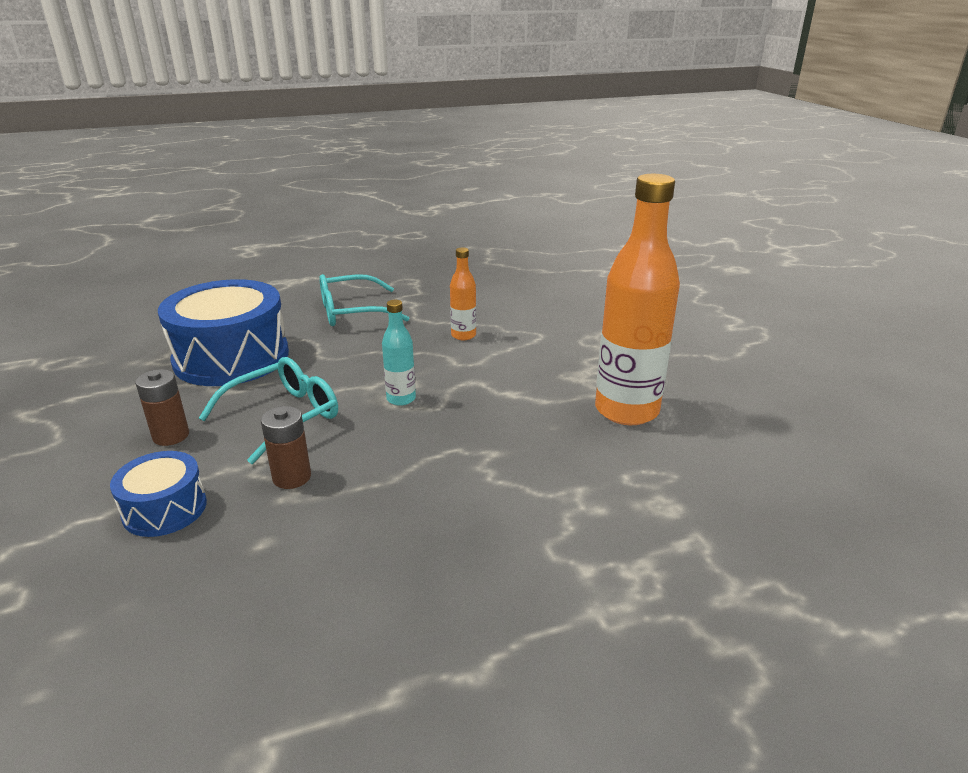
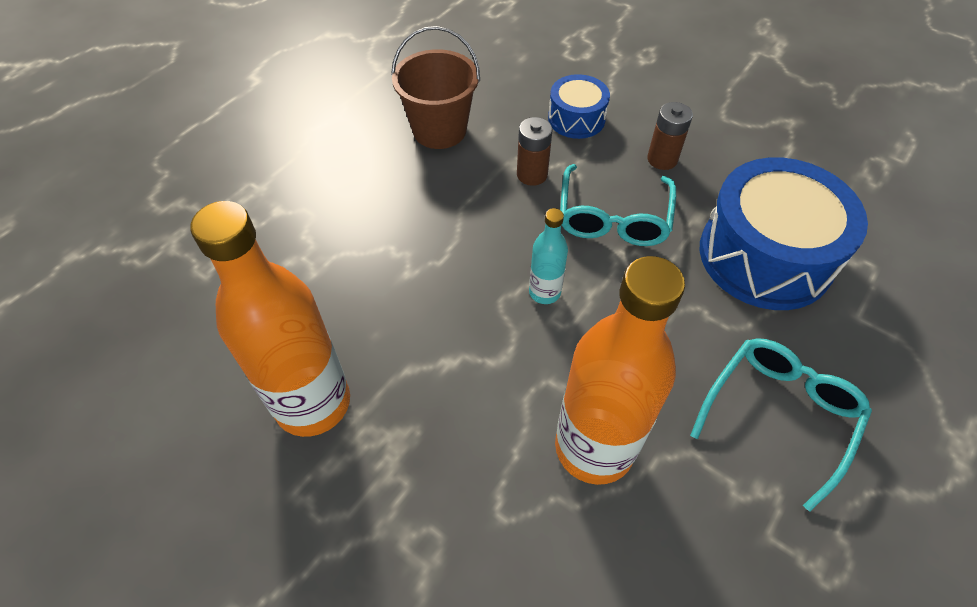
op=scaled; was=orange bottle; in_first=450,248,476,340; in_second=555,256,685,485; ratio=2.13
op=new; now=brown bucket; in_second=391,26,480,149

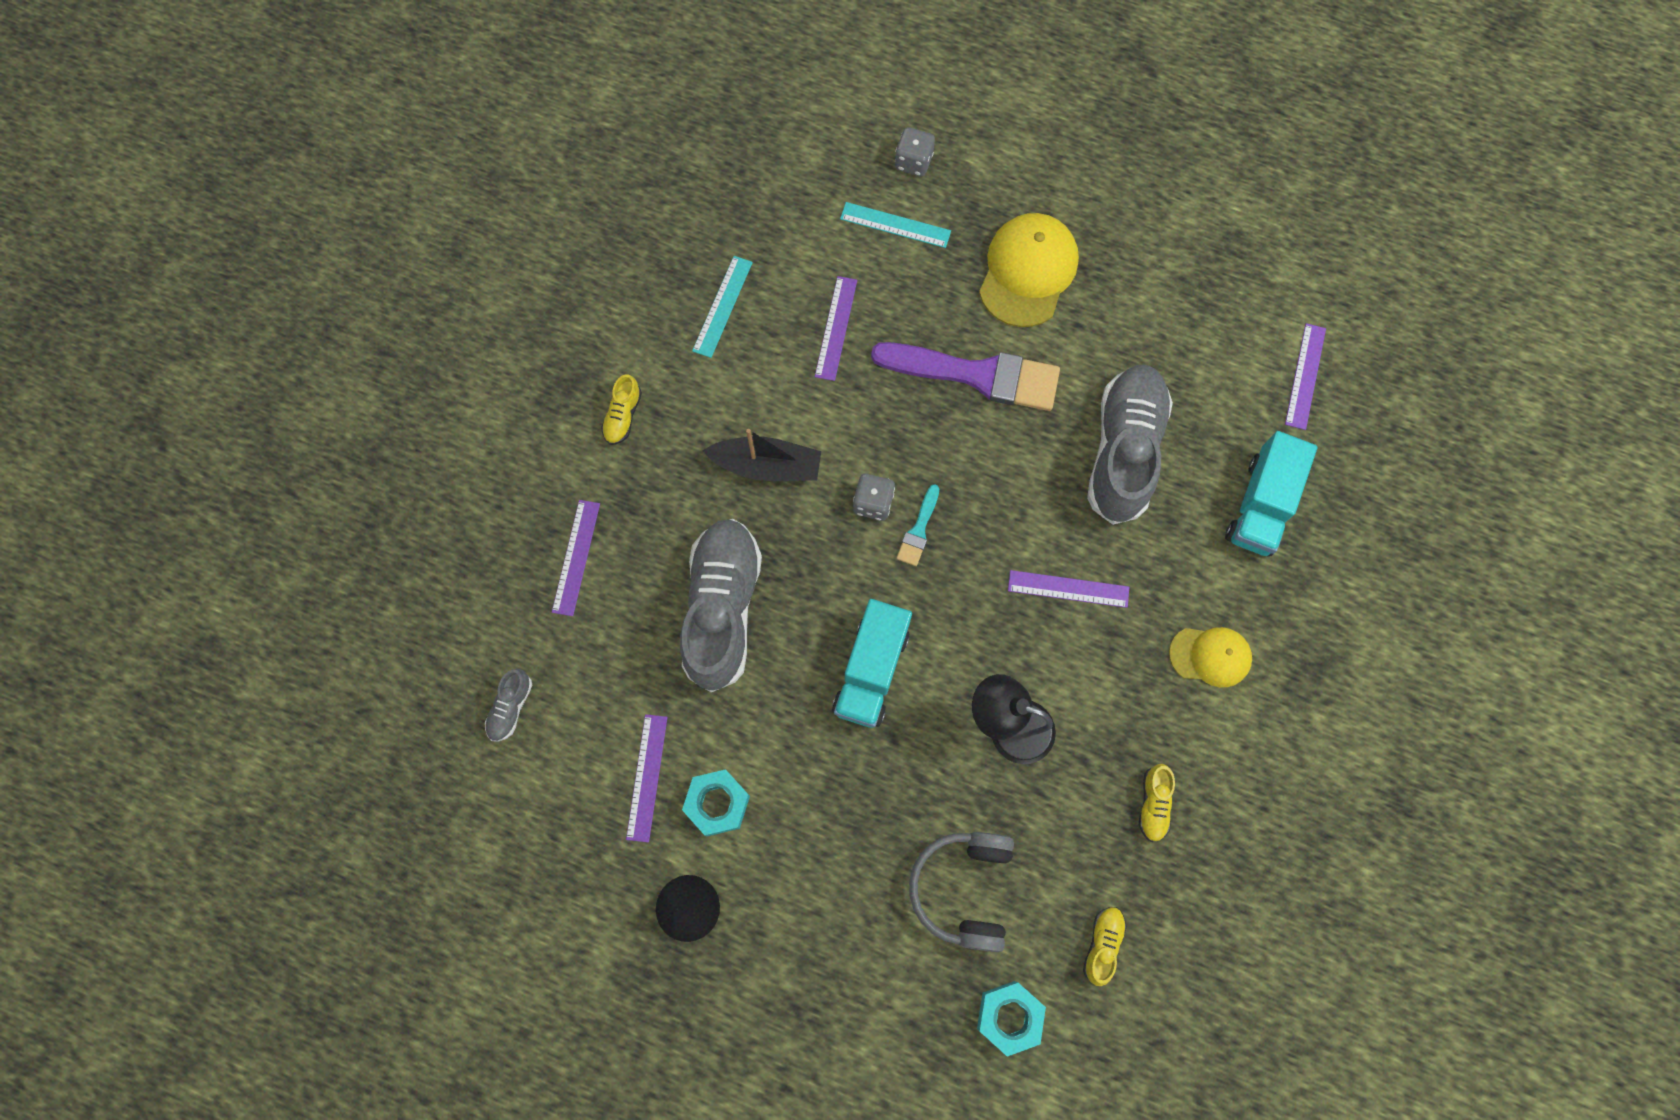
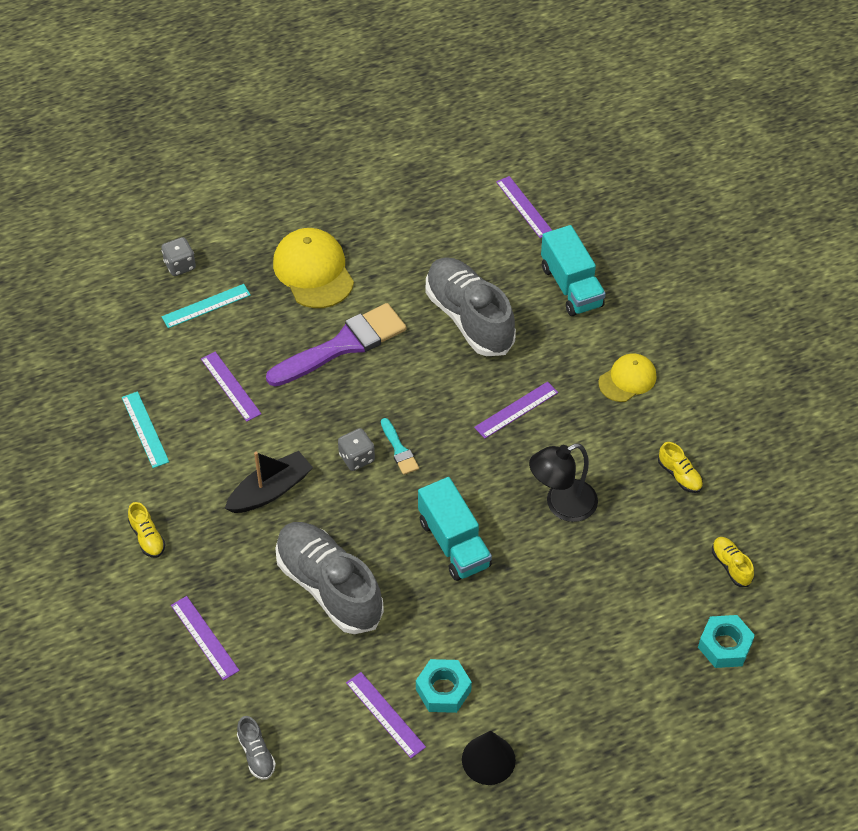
op=gone; was=grey headphones; in_first=909,832,1014,952

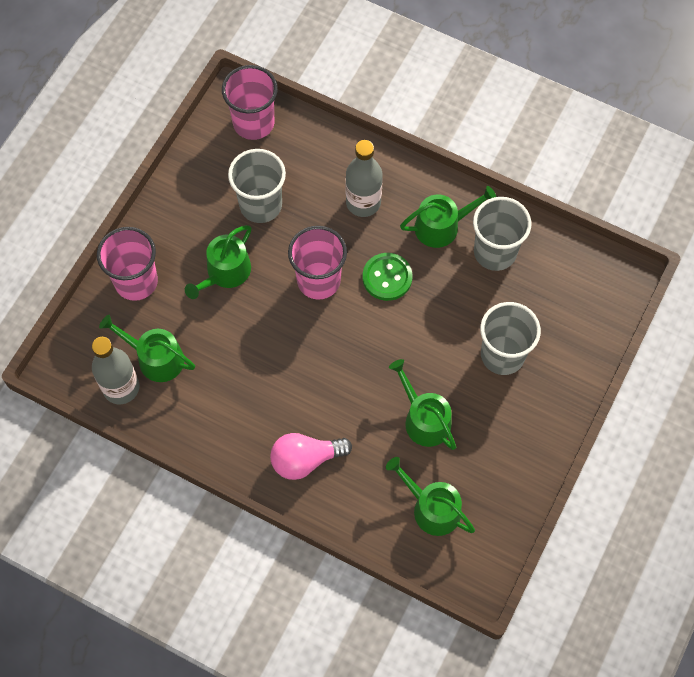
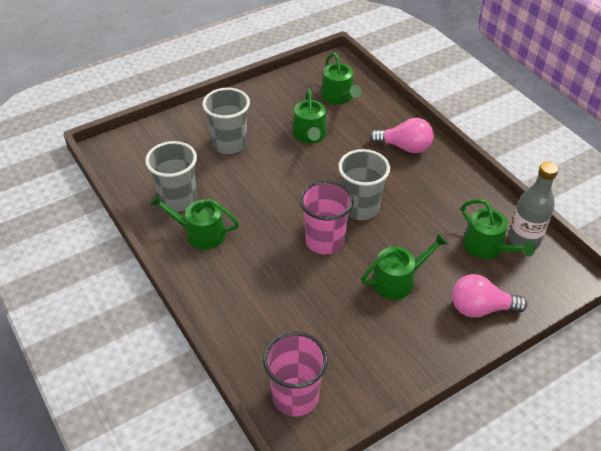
op=swapped; was=pink cup; now=pink light bulb; in_first=97,227,158,301; in_second=452,274,527,318
op=shifted; was=grey cup; in_first=228,149,286,223; in_second=338,149,390,220
op=gone; was=grey bottle; in_first=346,140,382,217
op=gone; was=green button; in_first=363,253,412,301

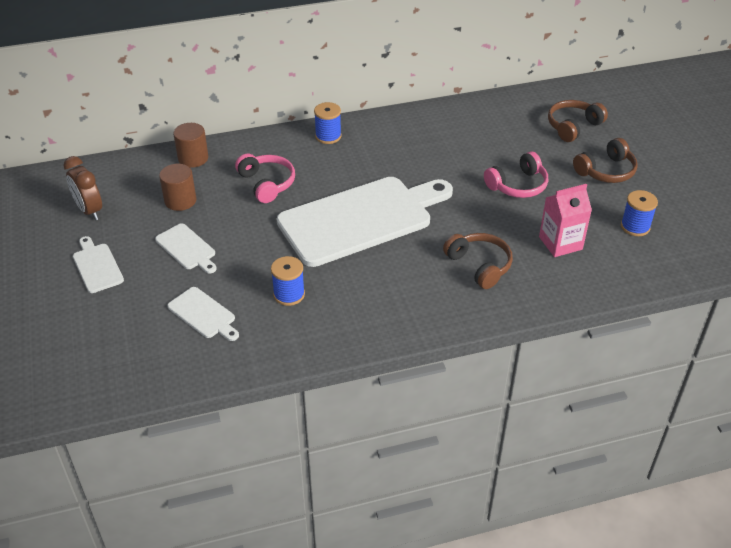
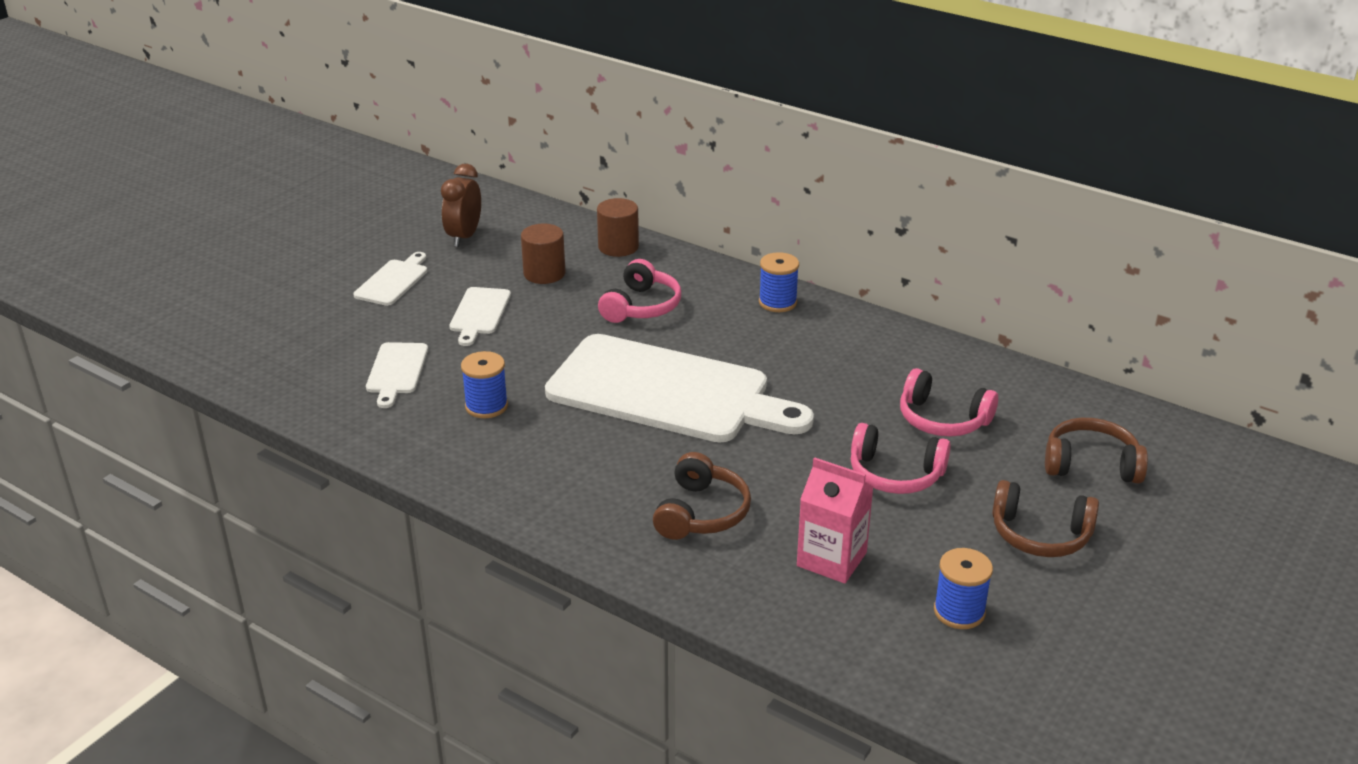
op=new; now=pink headphones; in_second=900,368,998,436

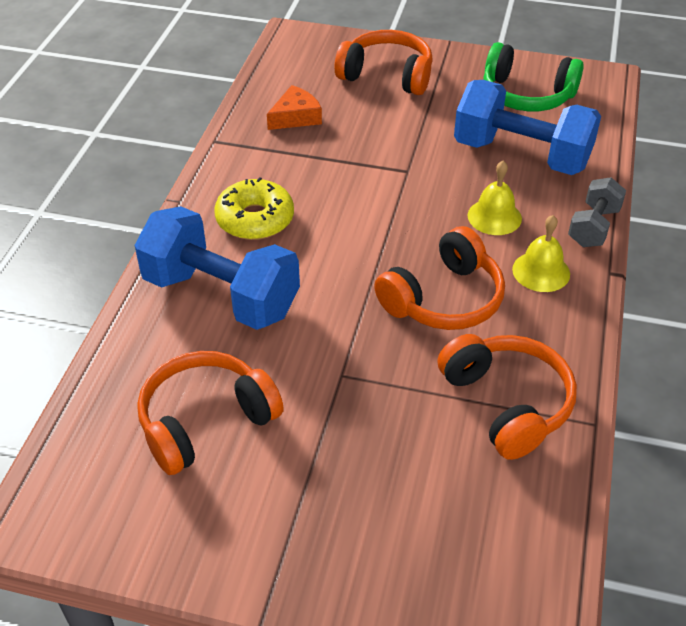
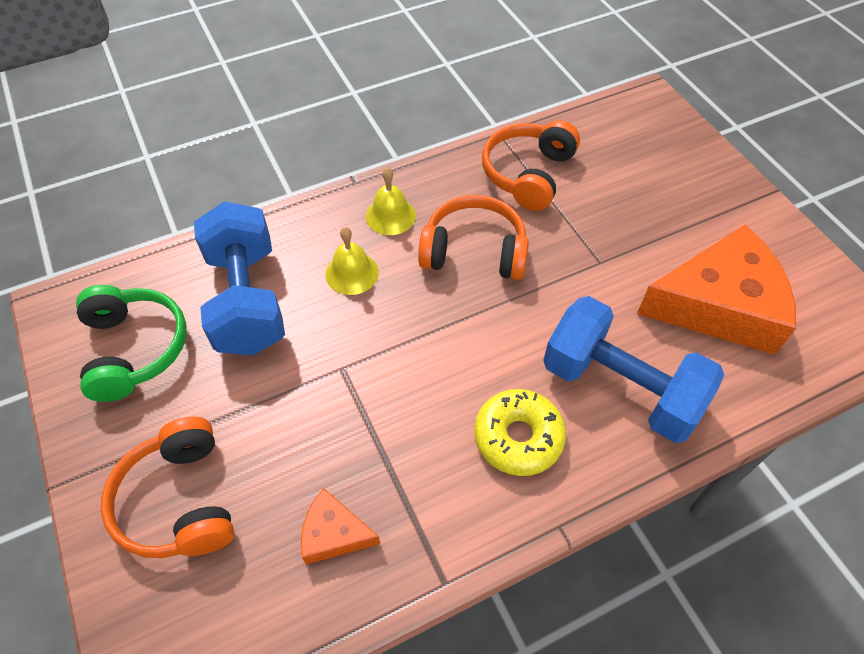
op=rotated; was=blue dumbbell; in_first=134,206,300,330; in_second=543,296,724,443; clockwise=-45
op=swapped; was=orange headphones; now=orange cheese; in_first=137,351,284,475; in_second=637,224,796,355
op=gone; was=grey dumbbell; in_first=568,177,626,247

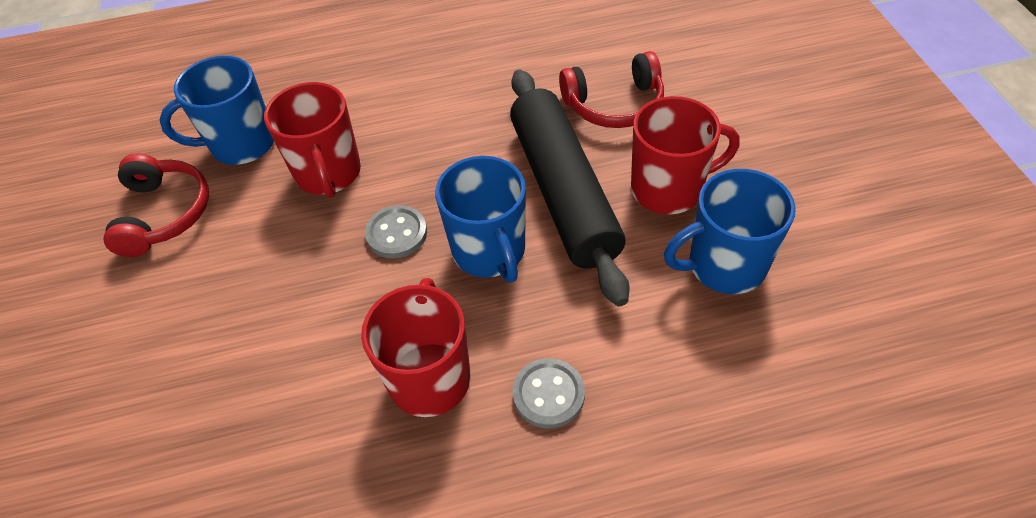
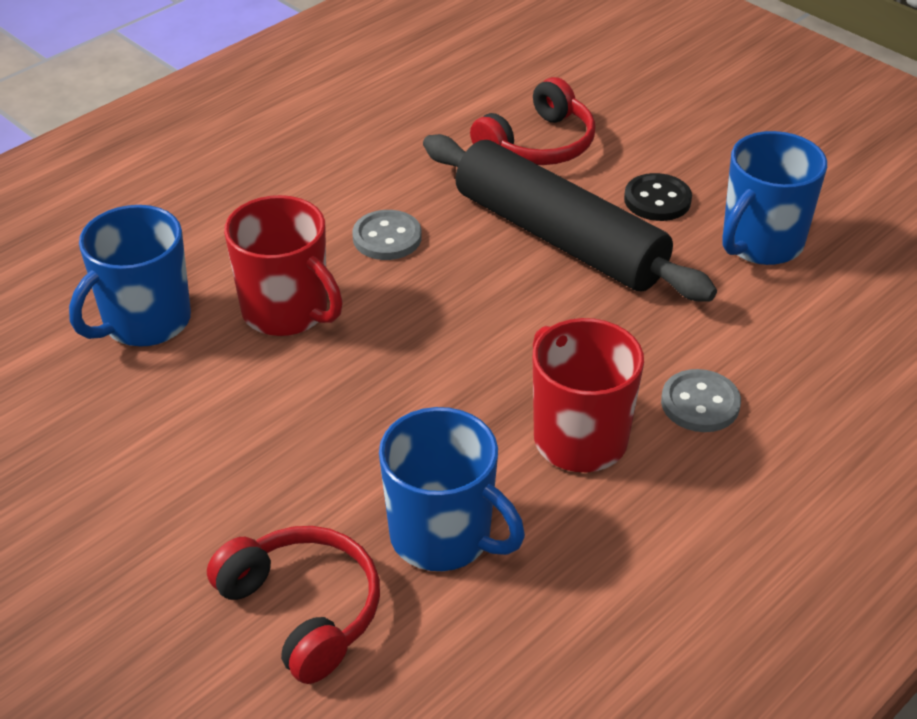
op=shifted; was=red headphones; in_first=103,153,209,257; in_second=207,526,380,684
op=shifted; was=grey button; in_first=365,205,427,258; in_second=352,210,422,260
op=shifted; was=blue mug; in_first=435,156,526,283; in_second=379,407,525,571
op=swapped; was=red mug; now=black button; in_first=631,96,740,214; in_second=624,173,692,221

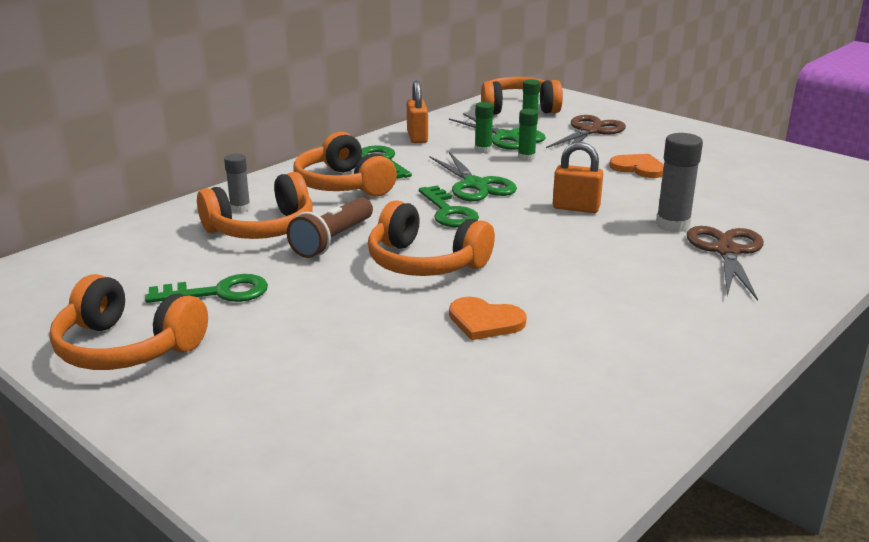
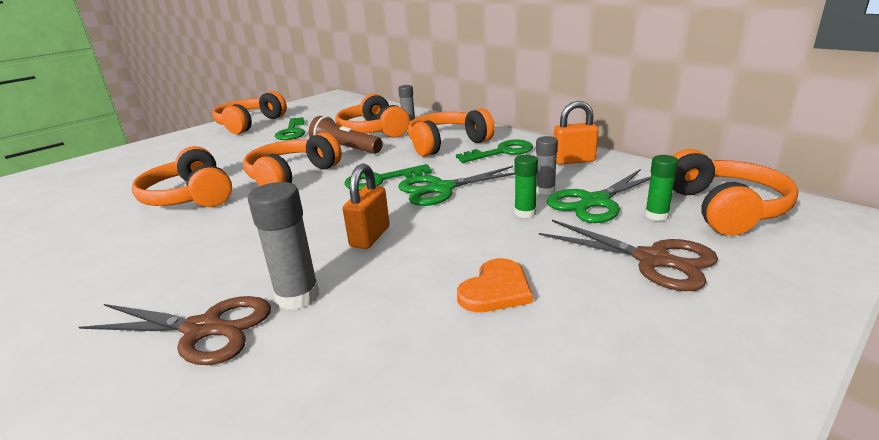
op=swapped; was=orange heart; now=orange headphones; in_first=449,297,527,340; in_second=132,146,232,207
op=repainted; was=green glue stick; now=grey glue stick; in_first=475,102,494,153; in_second=536,136,558,195

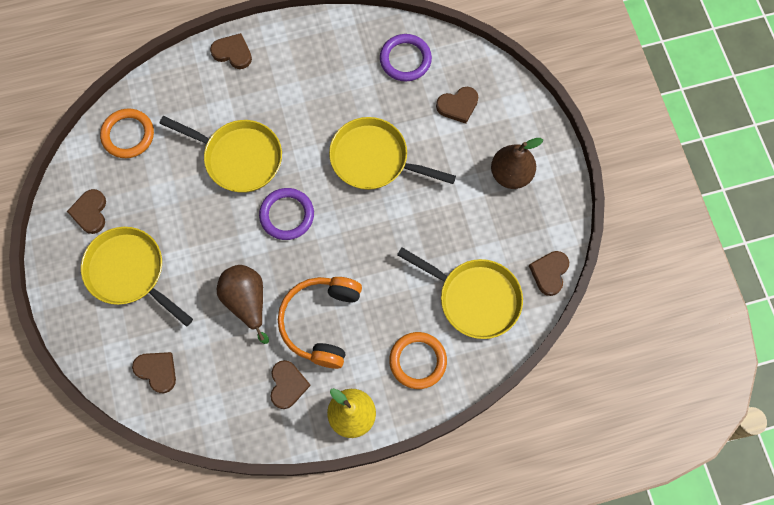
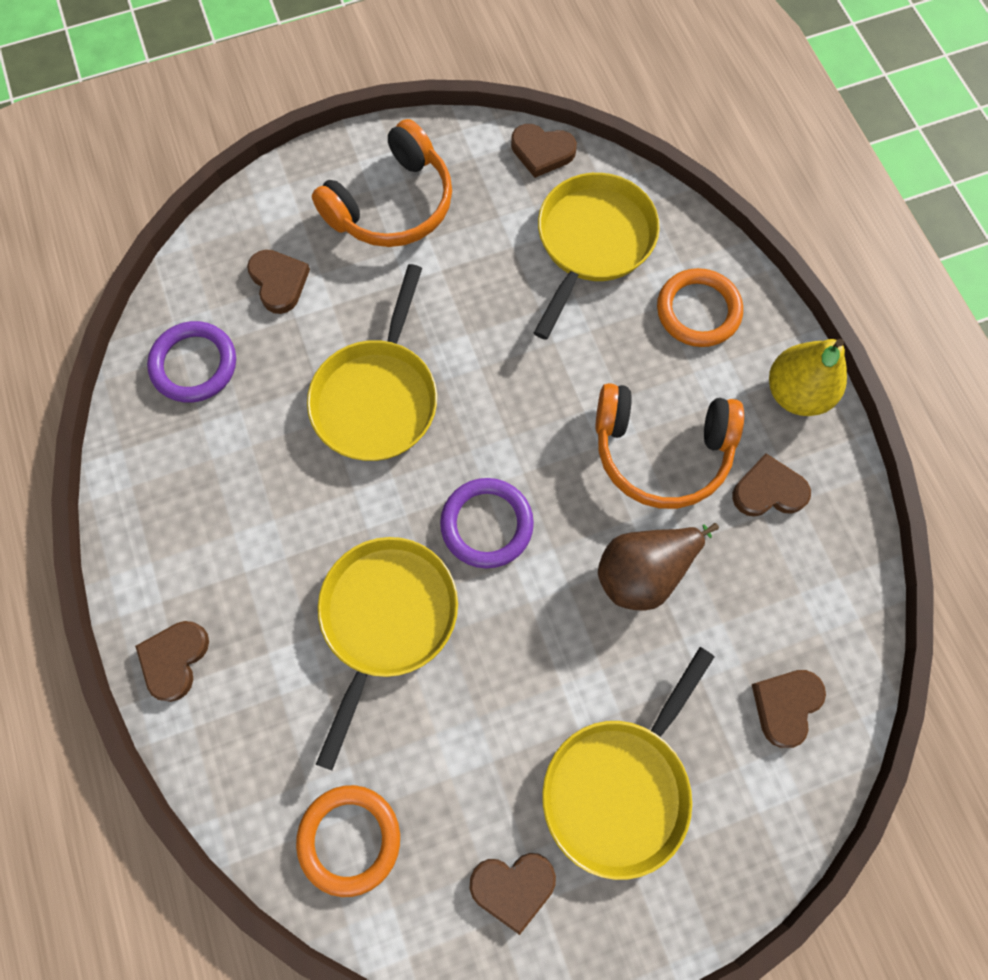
op=swapped; was=brown pear; now=orange headphones; in_first=491,138,543,189; in_second=312,119,452,247

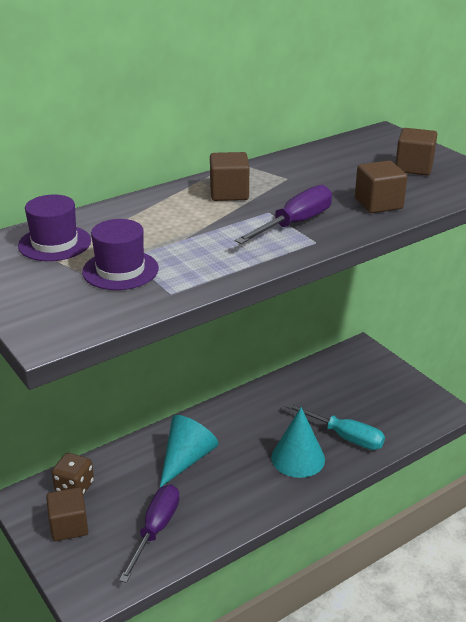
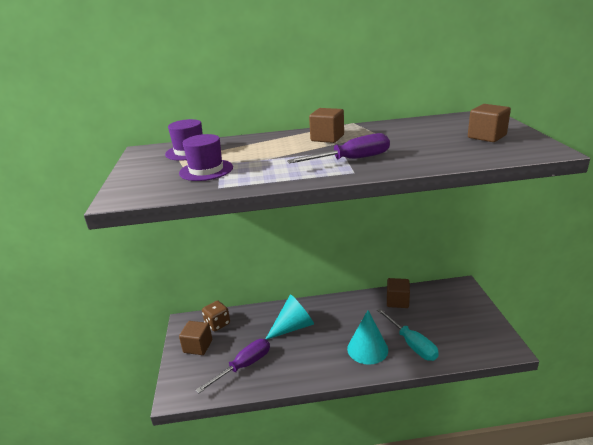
op=shifted; was=brown cube; in_first=355,161,407,213; in_second=387,278,410,308

